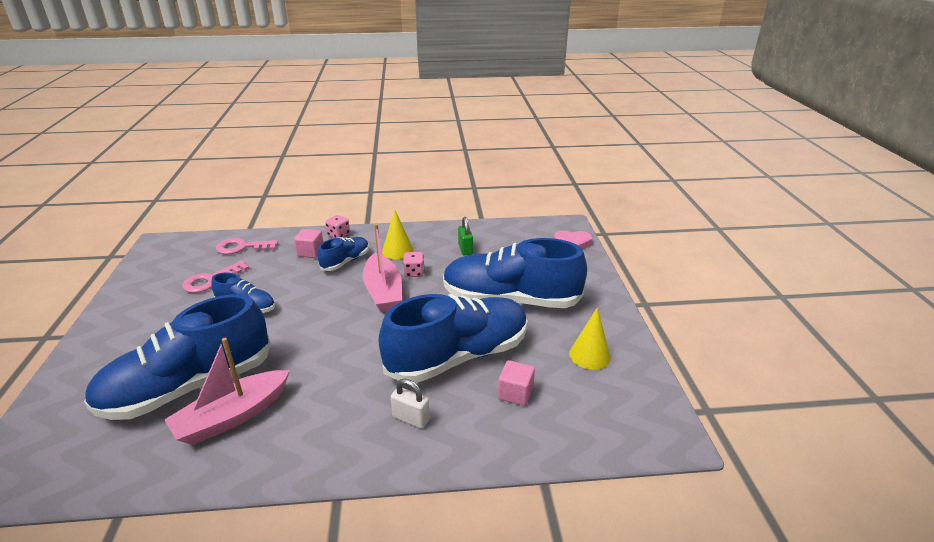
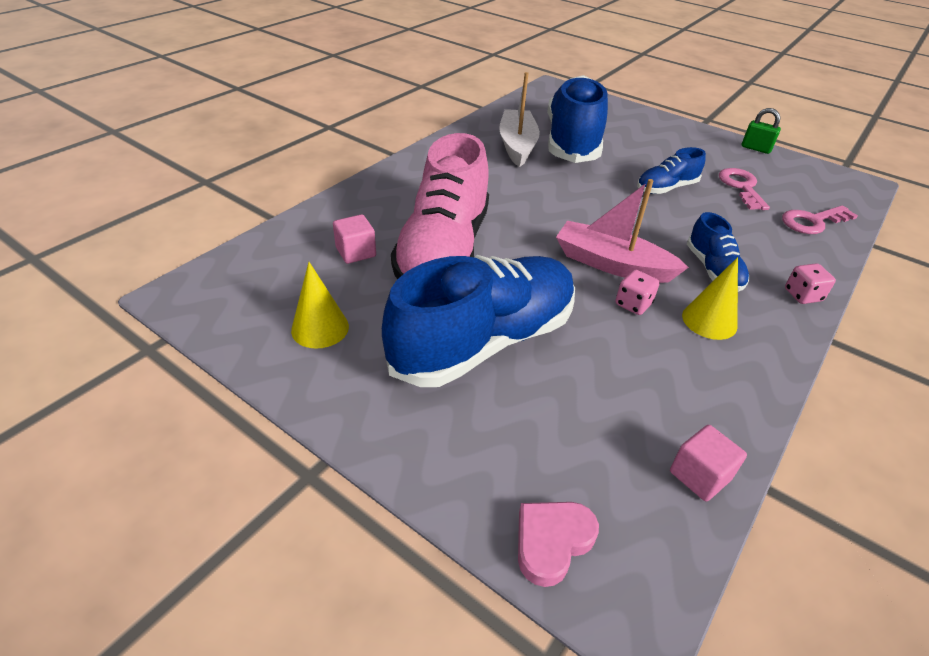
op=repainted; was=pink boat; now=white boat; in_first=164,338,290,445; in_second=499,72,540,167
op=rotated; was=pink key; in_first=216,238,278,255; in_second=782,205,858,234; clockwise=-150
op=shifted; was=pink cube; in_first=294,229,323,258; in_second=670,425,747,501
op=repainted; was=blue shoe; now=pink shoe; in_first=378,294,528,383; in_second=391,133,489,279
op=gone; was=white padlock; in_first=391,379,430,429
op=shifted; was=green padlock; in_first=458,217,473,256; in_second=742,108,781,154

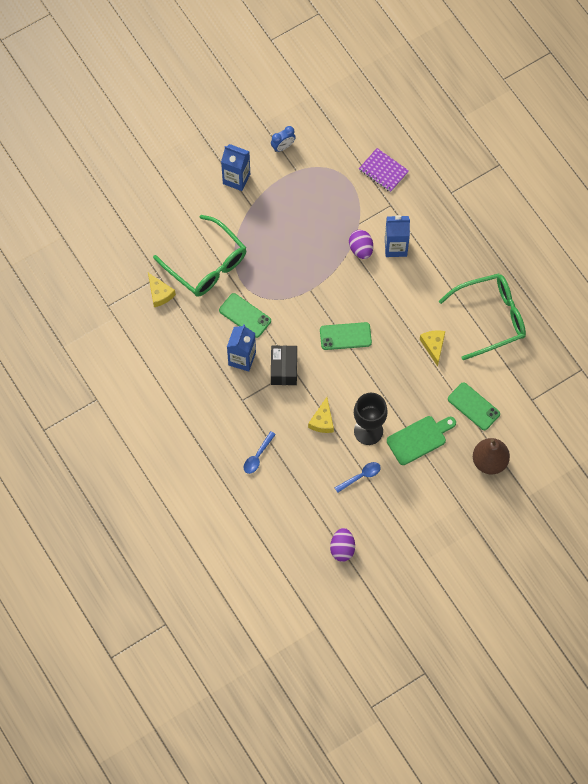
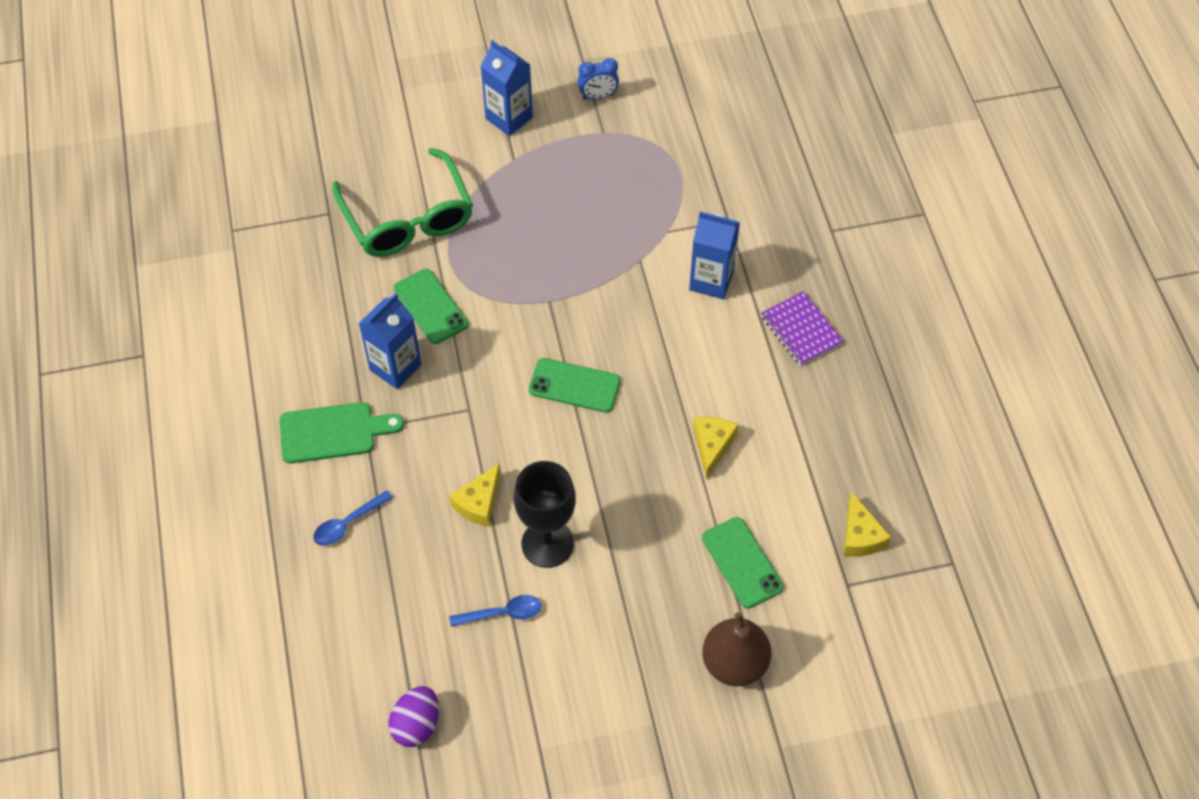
op=shifted; was=yellow cheese; in_first=148,273,176,307; in_second=843,491,891,557
op=gone; was=black box; in_first=271,345,297,385
op=gone; was=purple egg; in_first=349,230,373,259
op=shifted; was=purple notebook; in_first=359,148,409,192; in_second=761,291,844,366
op=shifted; was=green cutting board; in_first=387,416,456,465; in_second=279,402,404,464
op=gone; was=green glasses; in_first=439,273,526,360

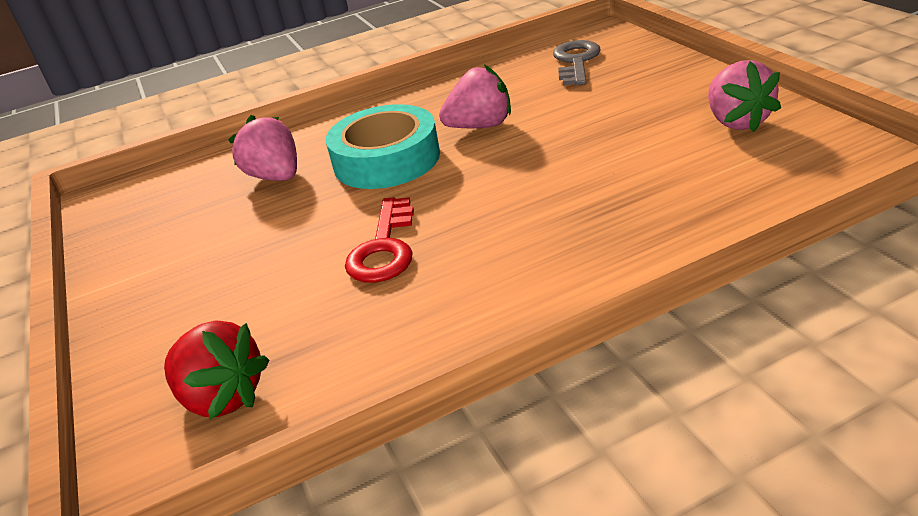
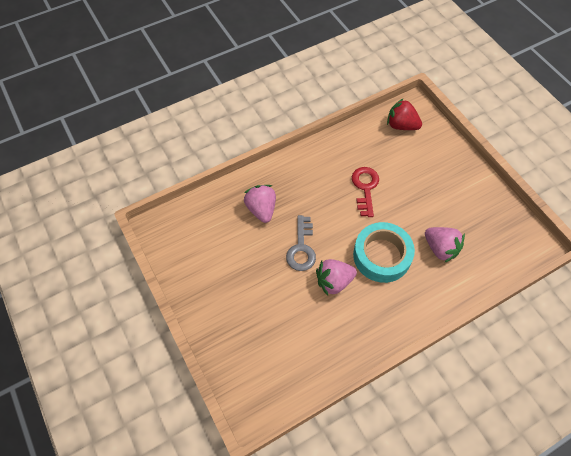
op=shifted; was=grey key; in_first=553,40,601,86; in_second=286,215,316,271
op=shifted; was=pink strawberry; in_first=708,60,781,133; in_second=244,185,276,223

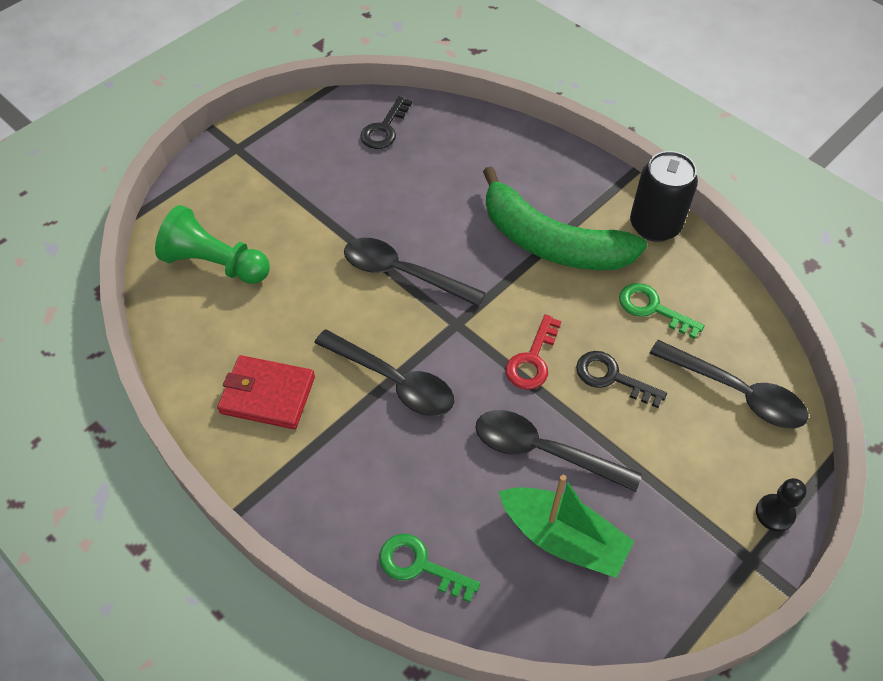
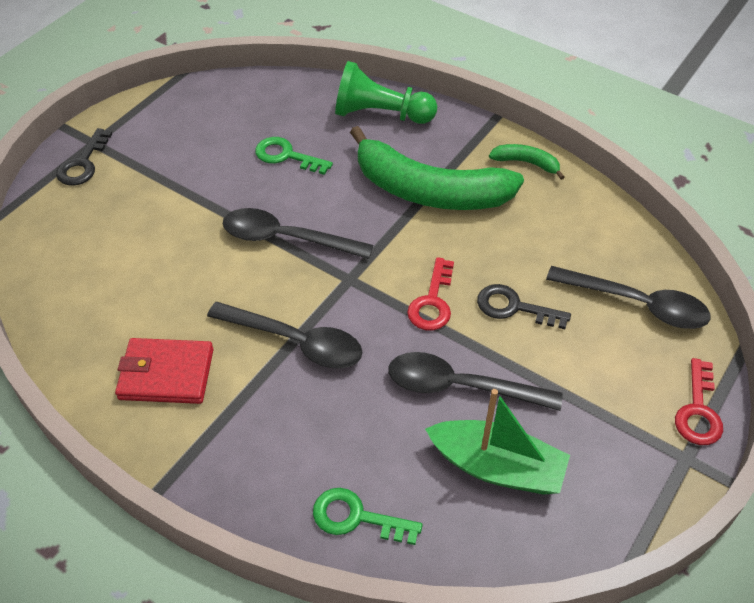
op=shifted; was=green pawn; in_first=155,205,270,284; in_second=335,61,437,124
op=shifted; was=black key; in_first=360,96,412,149; in_second=56,128,112,186
op=shifted; was=green key; in_first=619,283,705,339; in_second=255,137,333,175
op=swapped; was=black can; now=green banana; in_first=630,151,698,242; in_second=489,144,565,180
op=swapped; was=black pawn; now=red key; in_first=756,478,807,532; in_second=675,358,723,445

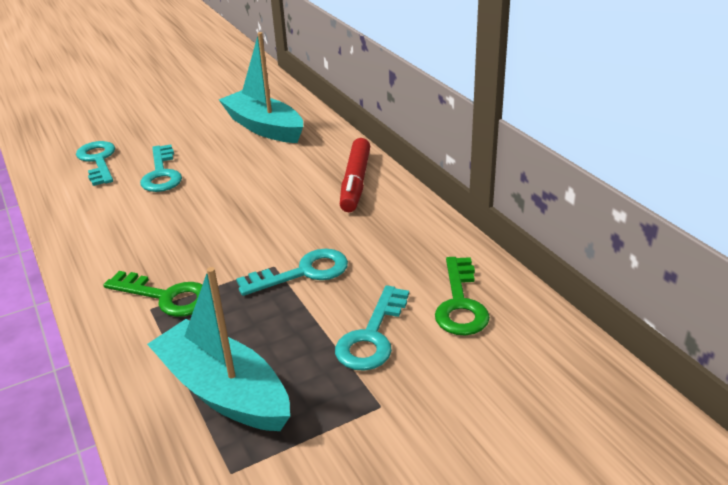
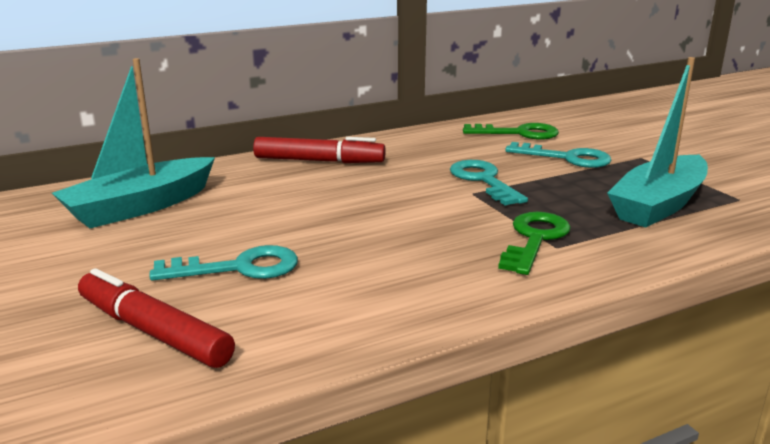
op=swapped; was=turquoise key; now=red marker; in_first=76,141,115,186; in_second=78,268,235,368

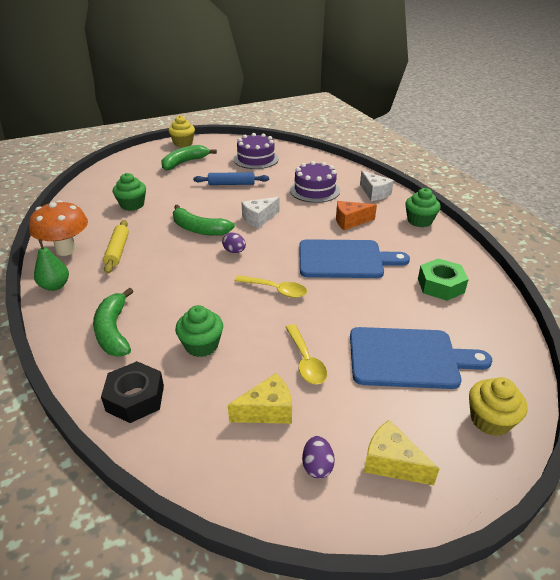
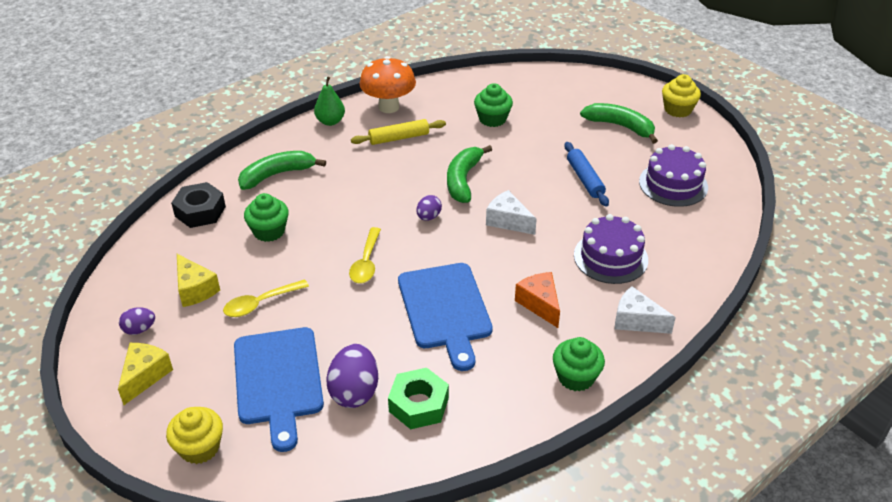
op=rotated; was=white cheese; in_first=360,171,394,201; in_second=615,286,676,334; clockwise=75
op=new; now=purple egg; in_second=326,344,378,408

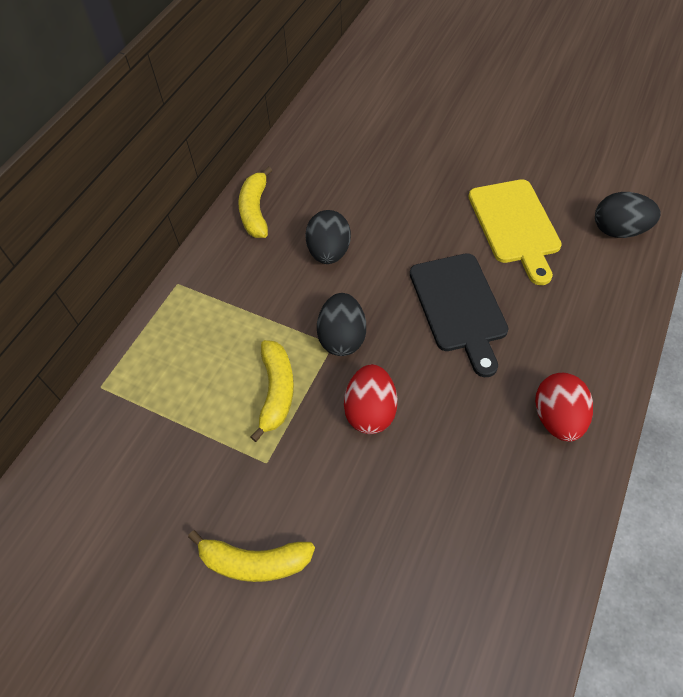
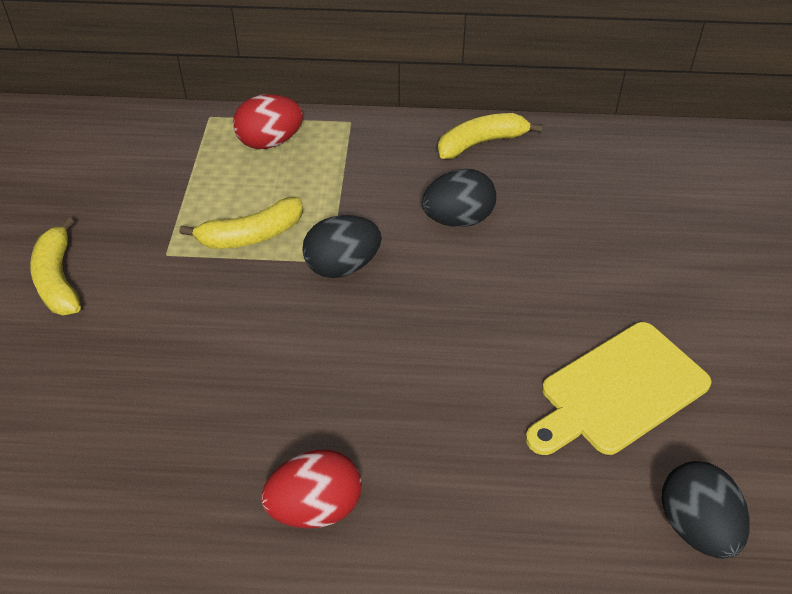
op=shifted; was=red egg; in_first=344,364,397,434; in_second=233,94,303,149
op=gone; was=black cutting board; in_first=410,253,508,377

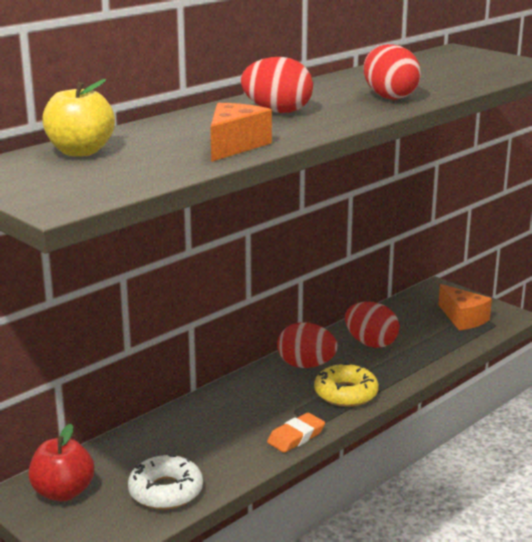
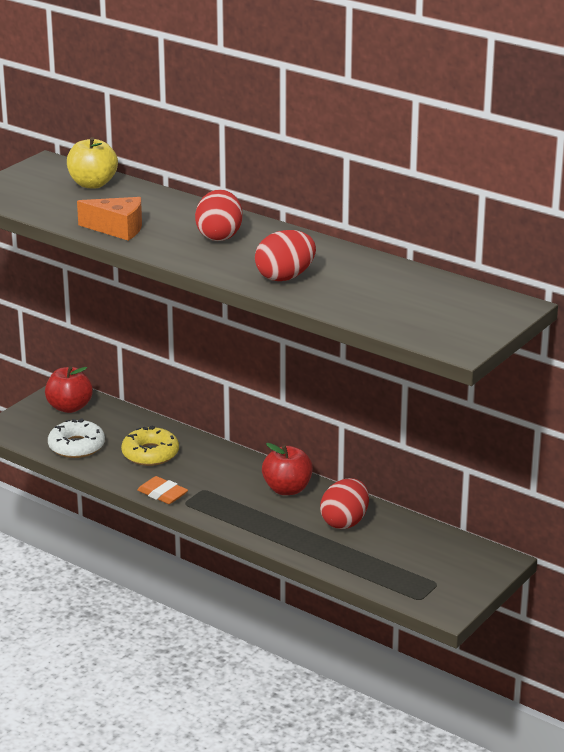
op=swapped; was=red egg; now=red apple; in_first=277,322,338,368; in_second=262,443,313,495
op=shifted; was=yellow donut; in_first=314,363,379,407; in_second=121,426,179,466
op=gone; was=orange cheese; in_first=438,284,492,330

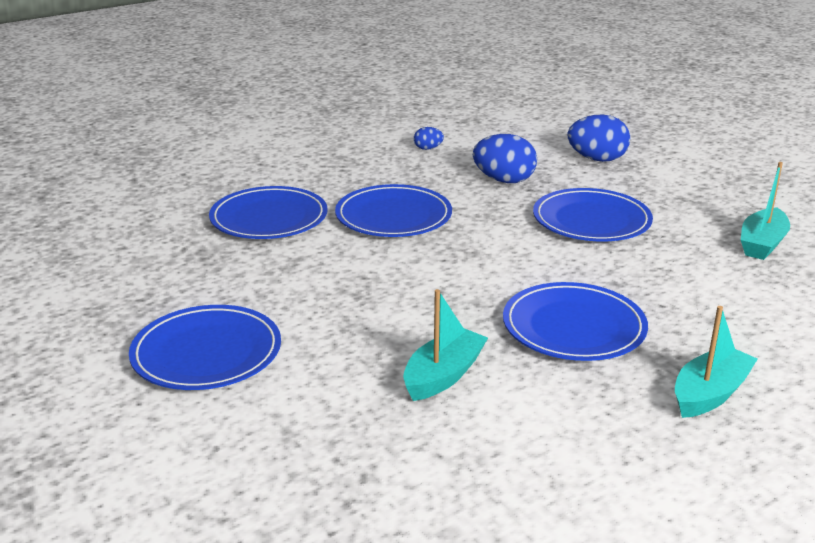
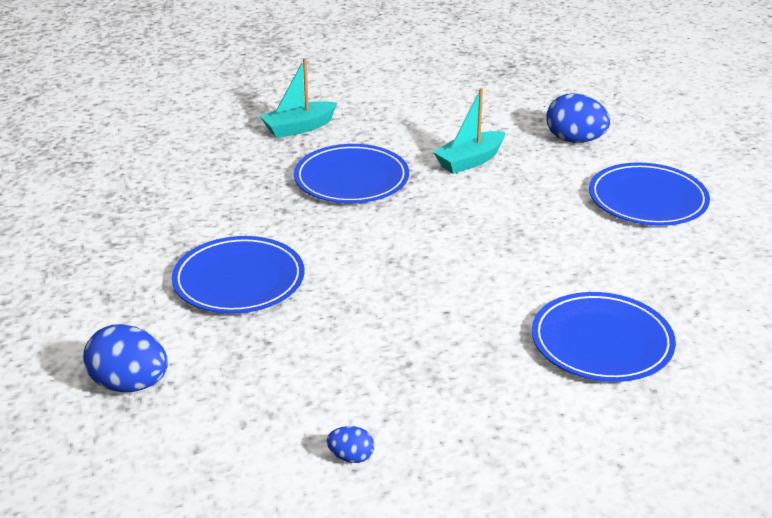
op=gone; was=blue plate; in_first=335,184,452,237
op=shifted; was=blue egg; in_first=473,134,537,183; in_second=546,93,610,143
op=gone; was=turquoise boat; in_first=741,162,790,260

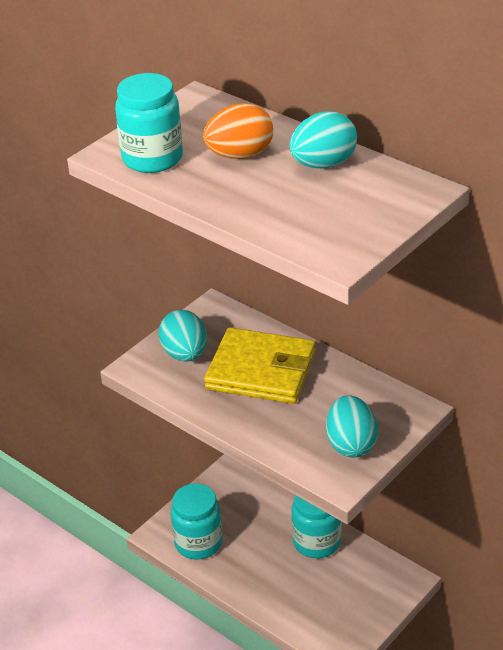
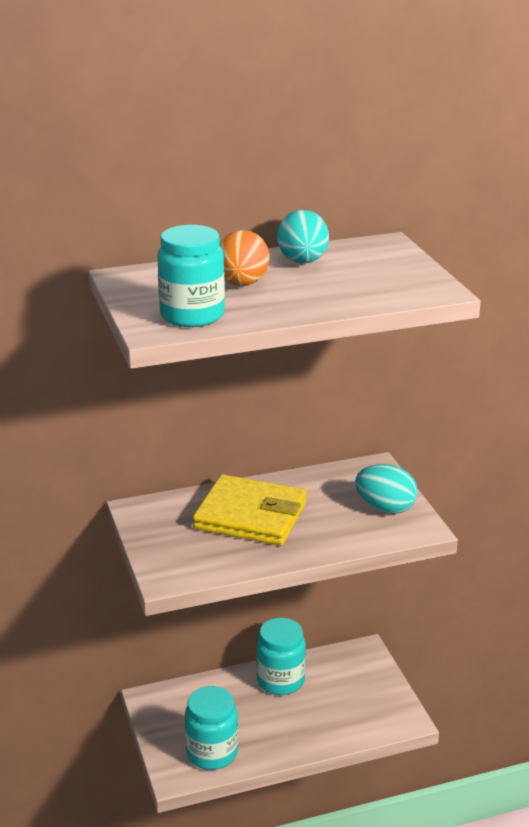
op=gone; was=turquoise egg; in_first=159,310,207,362
op=rotated; was=yellow wallet; in_first=204,327,316,404; in_second=193,474,307,546; clockwise=60

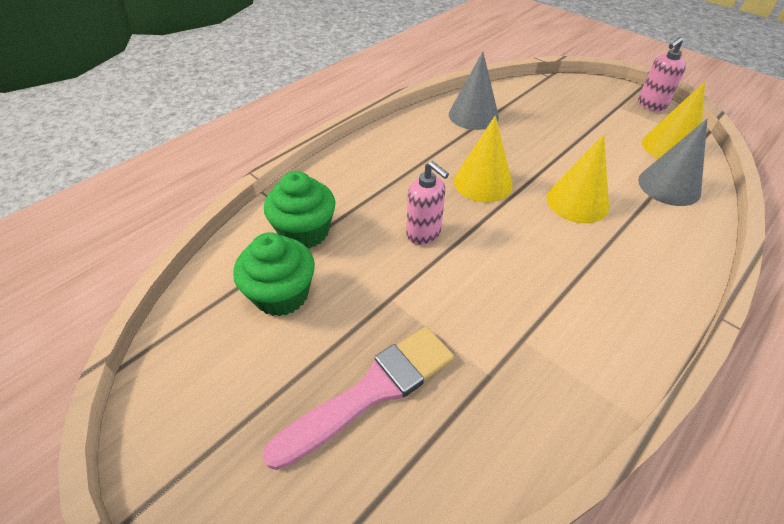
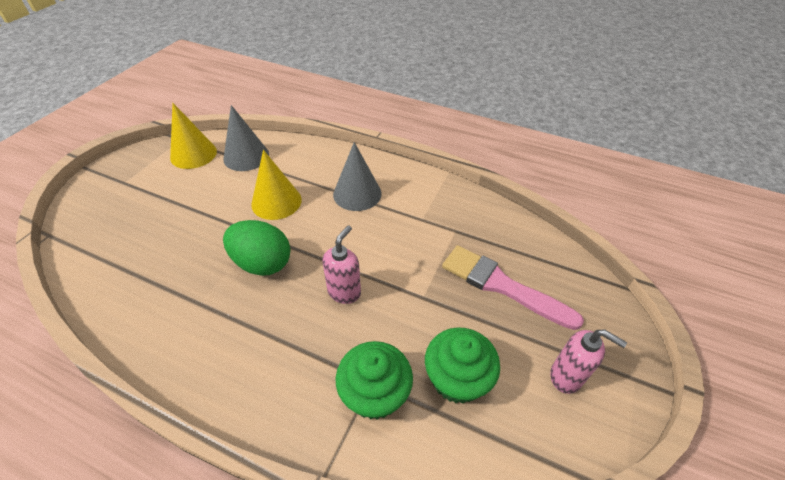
op=shifted; was=grey cone; in_first=449,52,499,130; in_second=333,142,382,211
op=swapped; was=yellow cone; now=green egg; in_first=454,115,512,202; in_second=223,220,291,276
op=shifted; was=pink soap dispenser; in_first=638,37,686,112; in_second=550,329,627,394

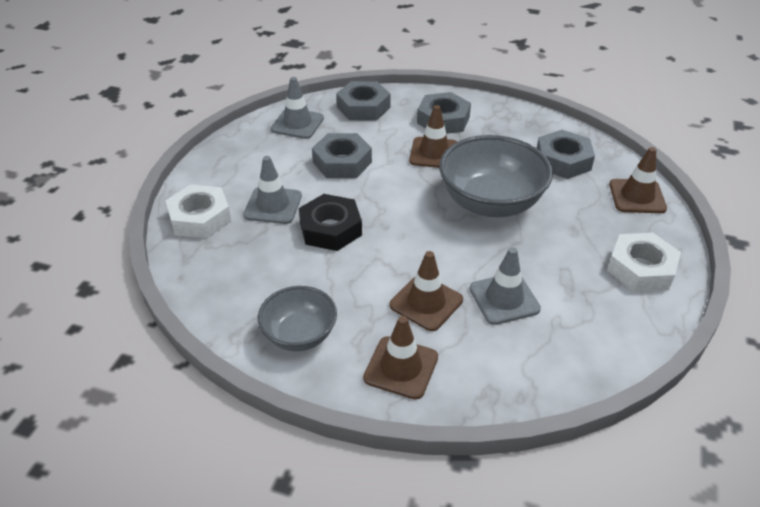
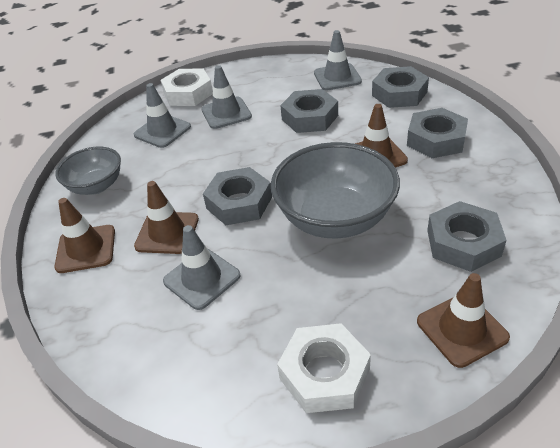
op=gone; was=black nut; in_first=299,194,362,251
op=new; now=grey traffic cone; in_second=134,83,191,148
op=new; now=grey nut; in_second=203,167,272,225

